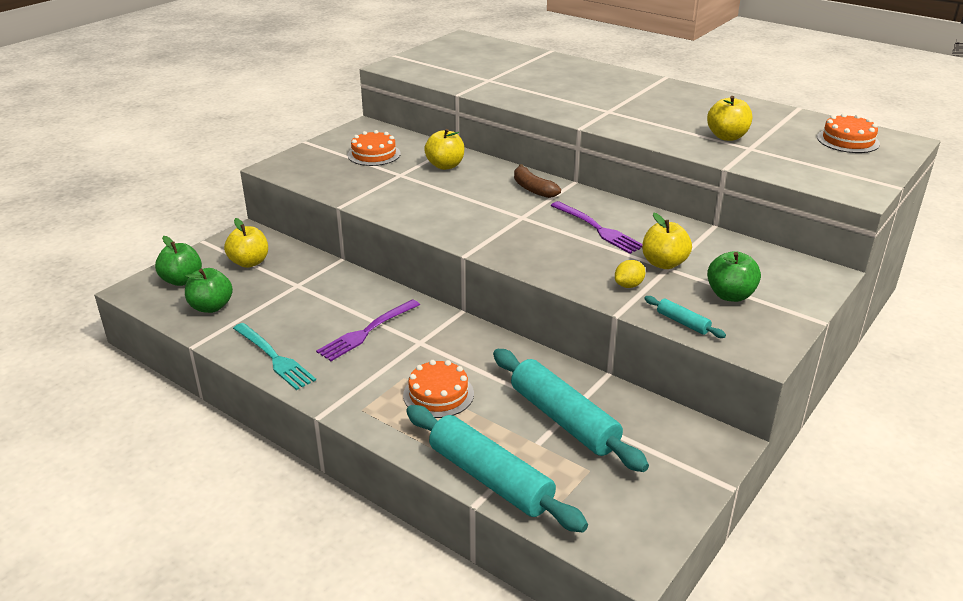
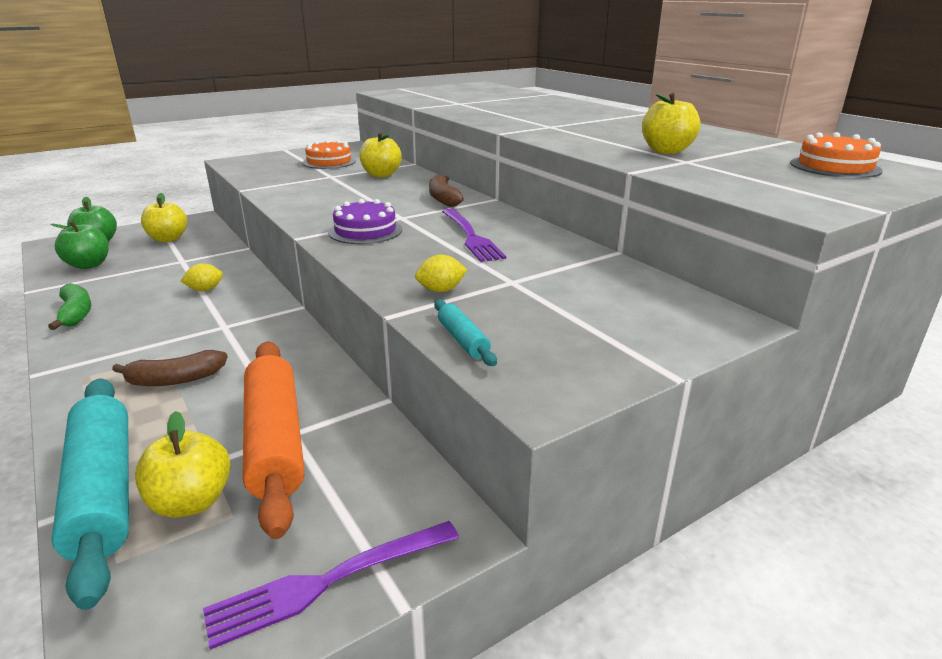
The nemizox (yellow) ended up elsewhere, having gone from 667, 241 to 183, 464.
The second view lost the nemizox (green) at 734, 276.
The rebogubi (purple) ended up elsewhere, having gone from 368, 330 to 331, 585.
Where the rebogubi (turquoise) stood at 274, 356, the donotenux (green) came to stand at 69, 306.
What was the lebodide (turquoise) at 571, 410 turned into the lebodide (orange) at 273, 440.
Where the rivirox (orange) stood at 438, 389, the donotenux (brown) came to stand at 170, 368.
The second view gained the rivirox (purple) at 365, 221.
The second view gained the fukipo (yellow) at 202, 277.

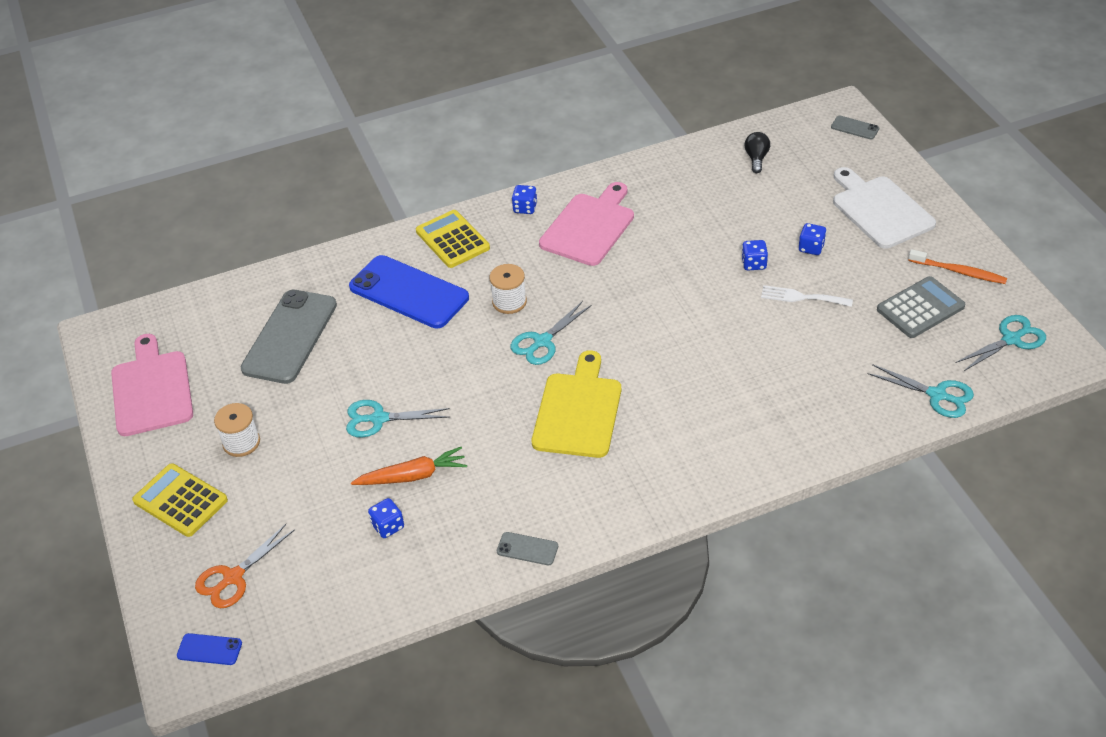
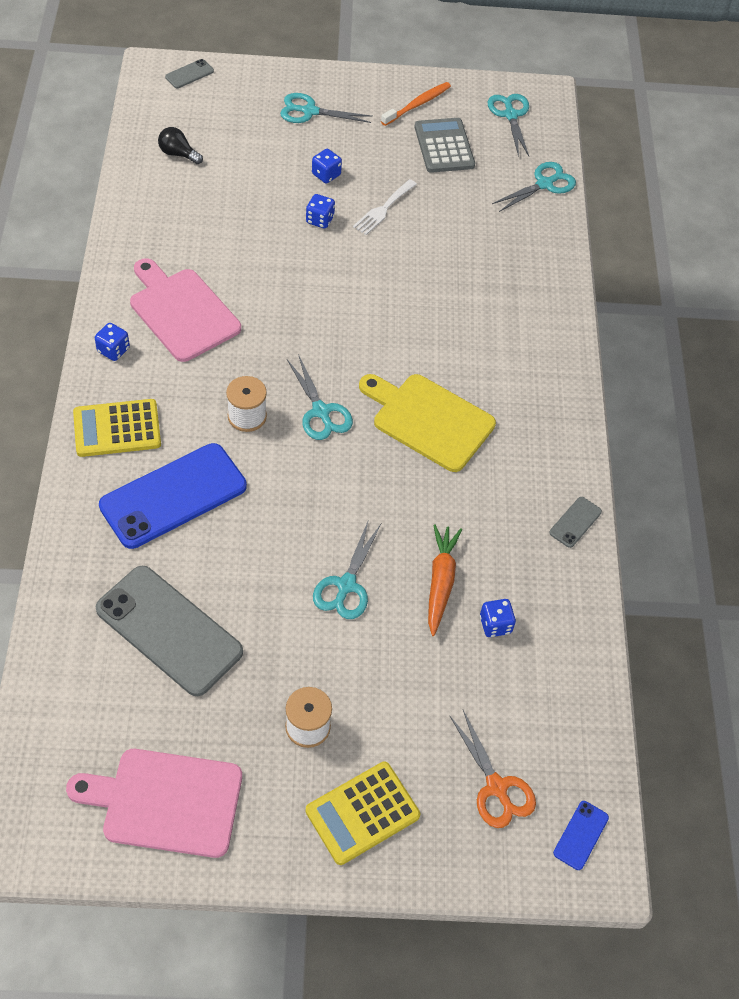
Where the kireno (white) stood at 884, 208, the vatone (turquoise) came to stand at 326, 108.

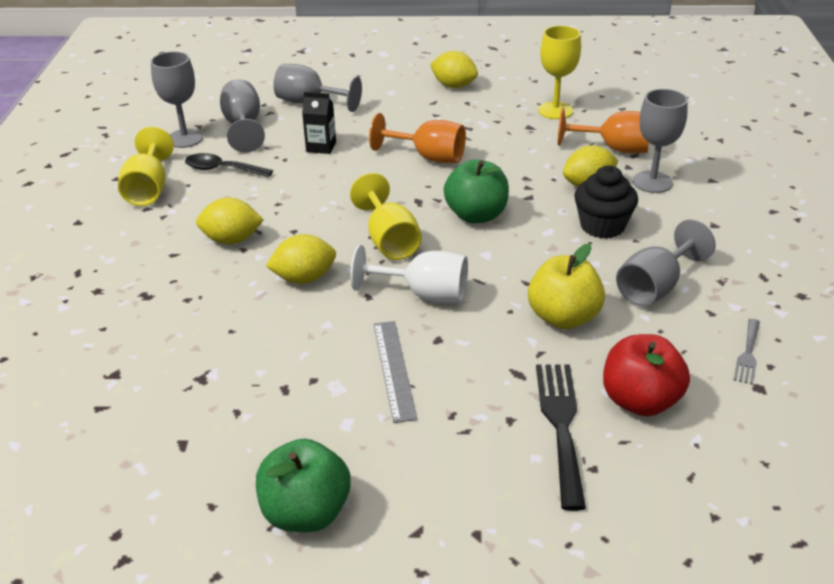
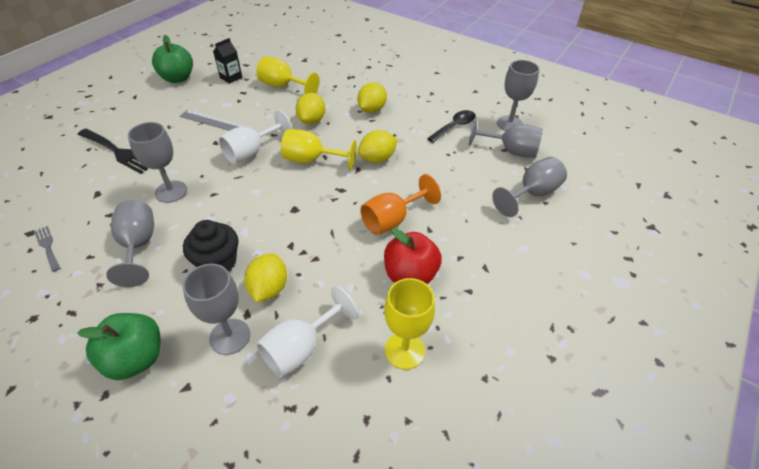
The fukipo (yellow) ended up elsewhere, having gone from 454, 69 to 378, 146.
The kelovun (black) ended up elsewhere, having gone from 319, 123 to 227, 61.
What was the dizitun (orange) at 603, 130 turned into the dizitun (white) at 307, 332.
The dizitun (yellow) ended up elsewhere, having gone from 146, 166 to 287, 75.
The nemizox (green) ended up elsewhere, having gone from 476, 191 to 118, 346.
Where the nemizox (yellow) stood at 566, 286, the dizitun (grey) came to stand at 157, 162.
The nemizox (red) ended up elsewhere, having gone from 646, 375 to 413, 256.

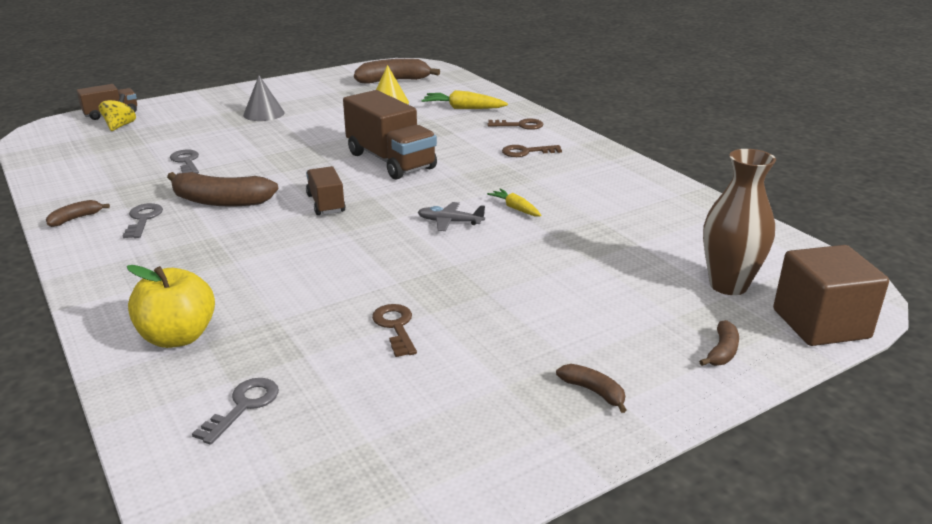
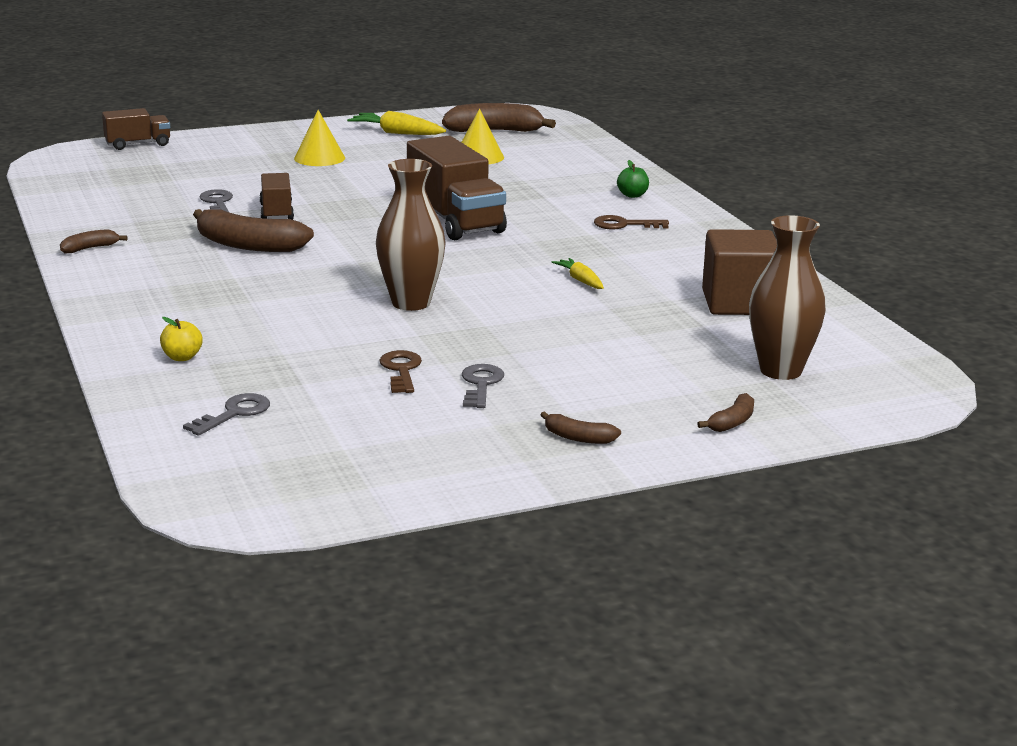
What was the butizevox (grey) at 264, 98 turned into the butizevox (yellow) at 319, 138.
The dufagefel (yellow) ended up elsewhere, having gone from 464, 99 to 396, 123.
The second view lost the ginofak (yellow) at 117, 112.
Where the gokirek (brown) stood at 515, 124, the nemizox (green) came to stand at 633, 179.
The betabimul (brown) ended up elsewhere, having gone from 326, 190 to 276, 196.
The second view lost the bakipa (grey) at 451, 216.
The gokirek (grey) ended up elsewhere, having gone from 142, 220 to 483, 386.
The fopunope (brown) ended up elsewhere, having gone from 831, 295 to 739, 272.
The size of the nemizox (yellow) at 171, 306 changed by a factor of 0.51.
The donotenux (brown) at 591, 388 ended up facing another way, 150 degrees clockwise from before.
The second view gained the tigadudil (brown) at 411, 235.

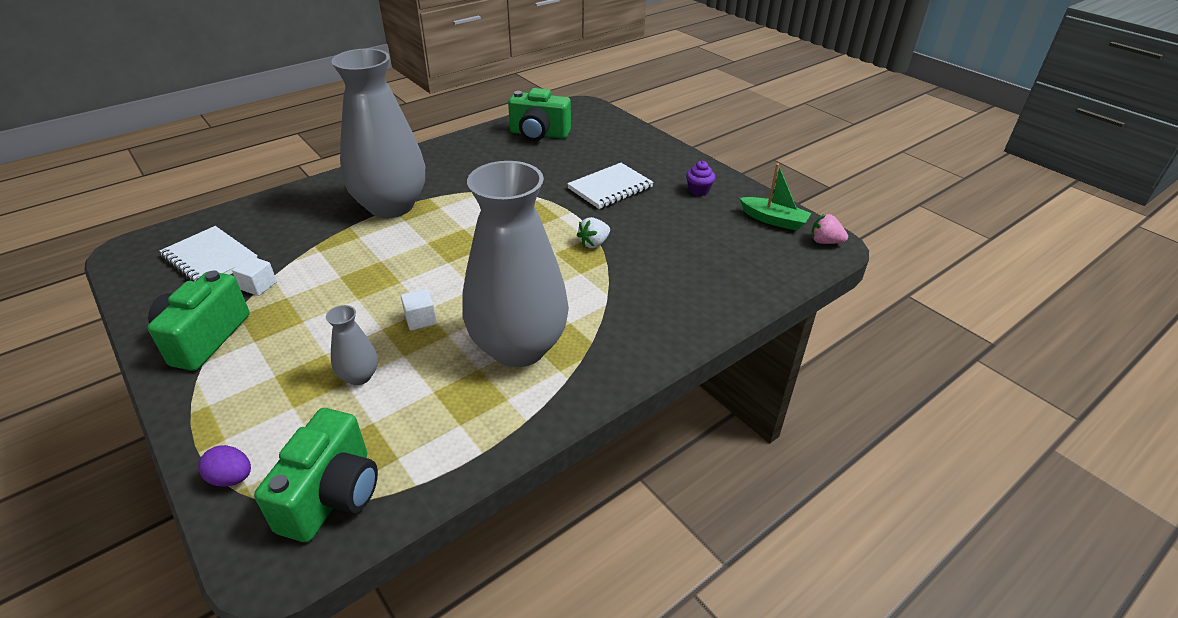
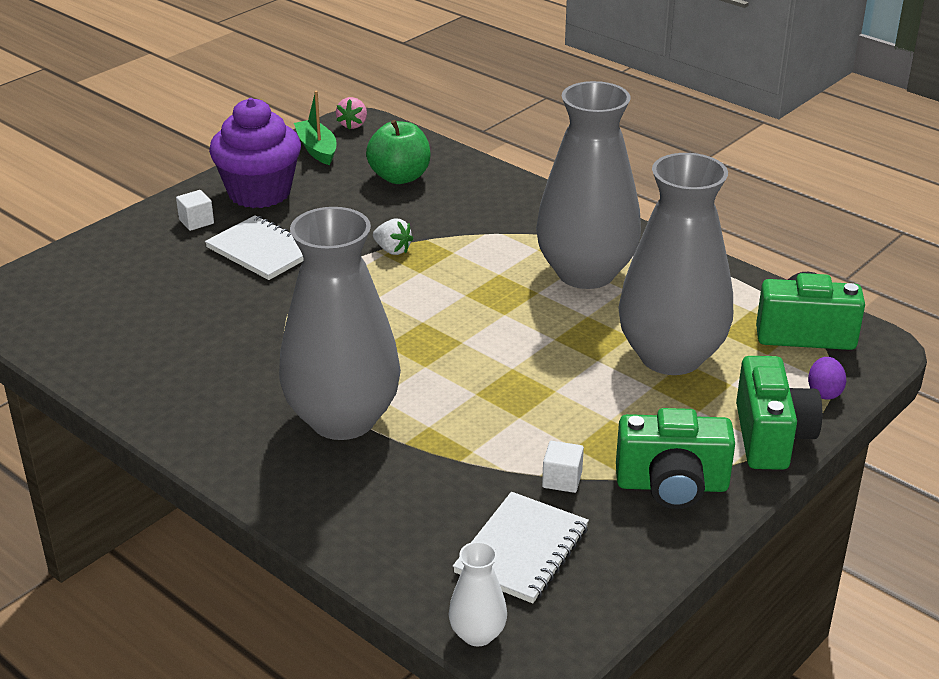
The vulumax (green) ended up elsewhere, having gone from 539, 114 to 779, 413.
The size of the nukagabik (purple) at 700, 178 changed by a factor of 2.49.
The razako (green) at 775, 197 ended up facing another way, 45 degrees counterclockwise from before.
The fopunope (white) ended up elsewhere, having gone from 419, 310 to 195, 210.
The size of the tigadudil (grey) at 352, 345 changed by a factor of 2.43.
The second view gained the nemizox (green) at 398, 152.
The second view gained the tigadudil (white) at 478, 594.

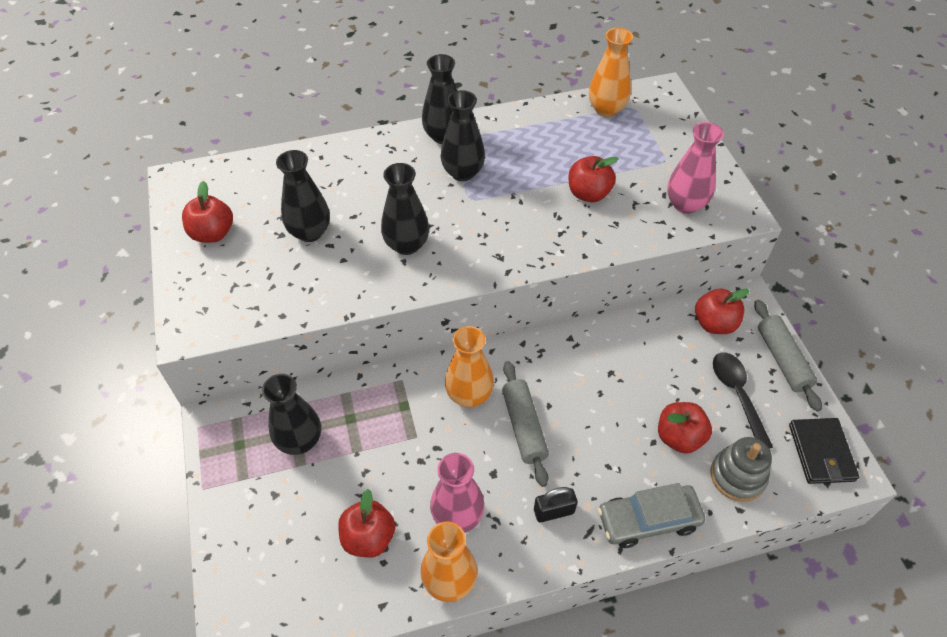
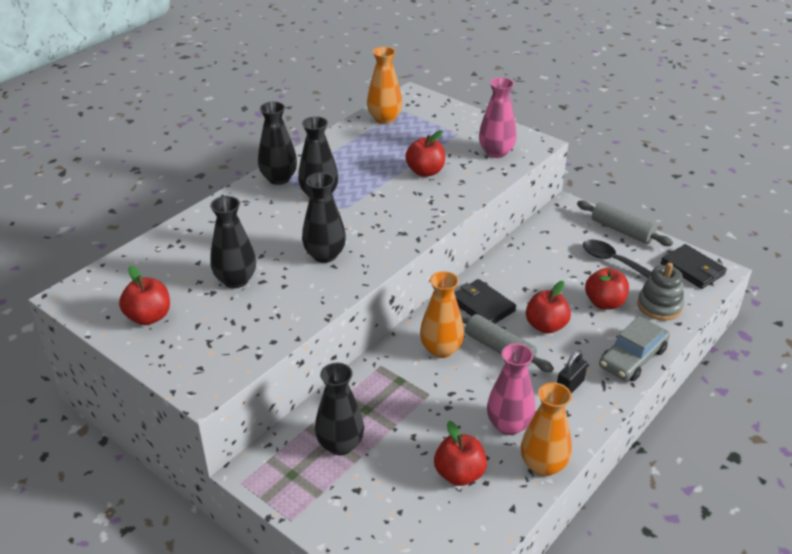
The nemizox (red) ended up elsewhere, having gone from 722, 311 to 548, 307.
The second view gained the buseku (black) at 485, 301.

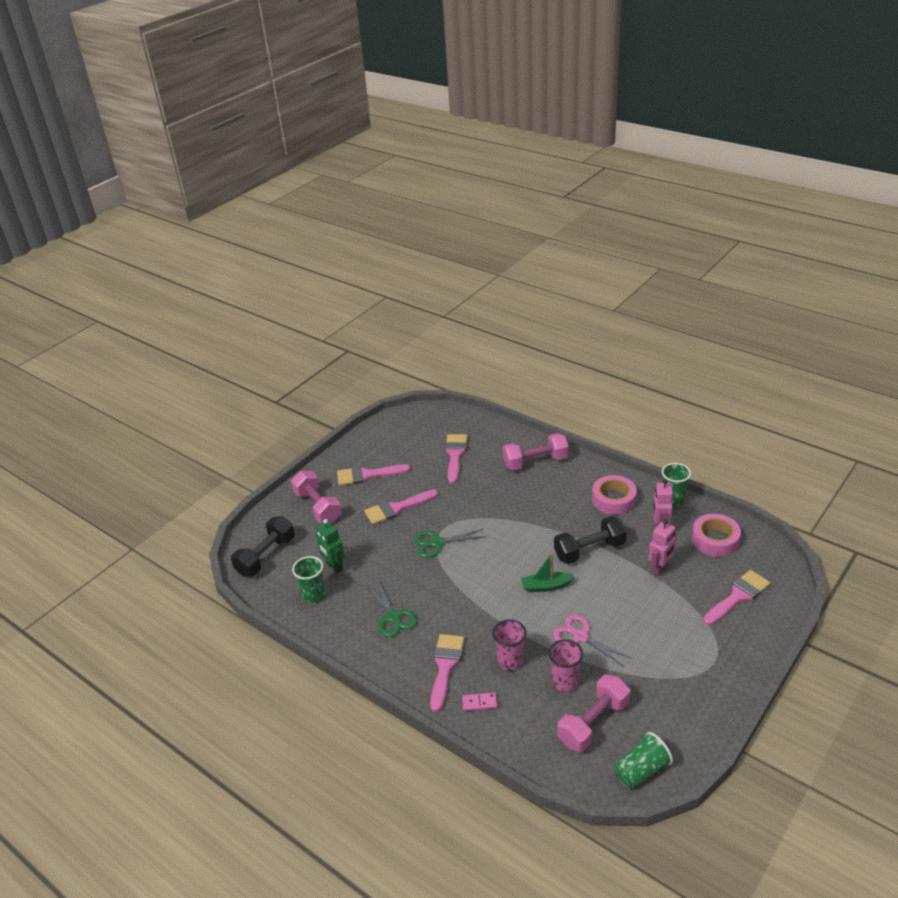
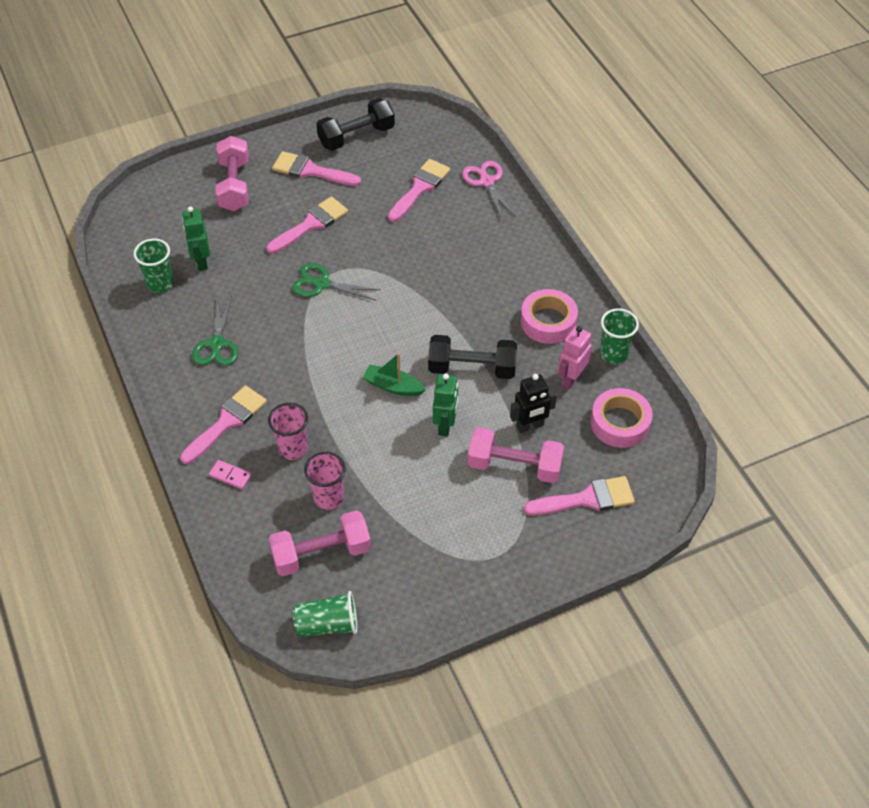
The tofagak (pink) ended up elsewhere, having gone from 536, 451 to 516, 455.
The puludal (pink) at 401, 507 ended up facing another way, 135 degrees clockwise from before.
The tofagak (black) ended up elsewhere, having gone from 263, 546 to 356, 124.
What was the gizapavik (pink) at 662, 547 turned into the gizapavik (black) at 533, 403.
The vatone (pink) ended up elsewhere, having gone from 592, 641 to 489, 189.
The second view gained the gizapavik (green) at 445, 405.

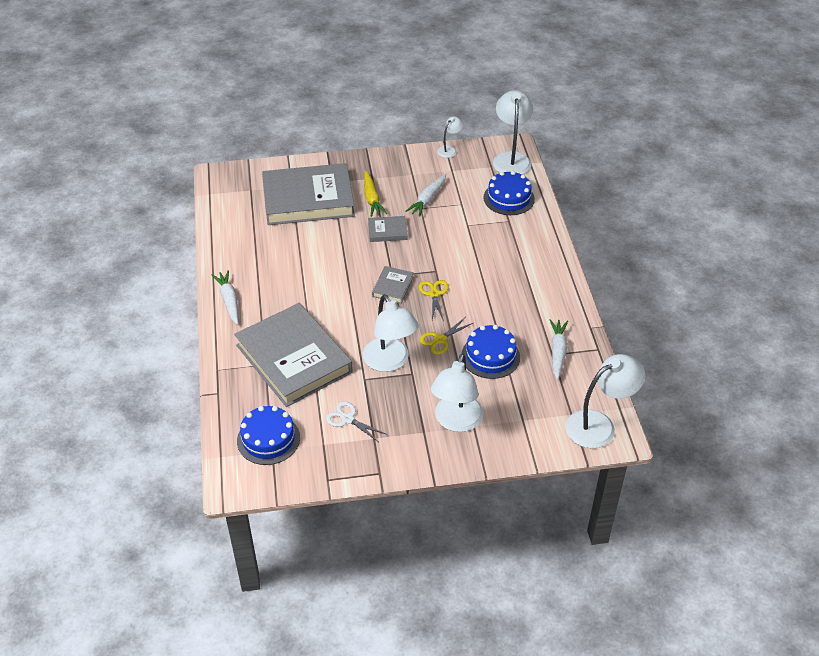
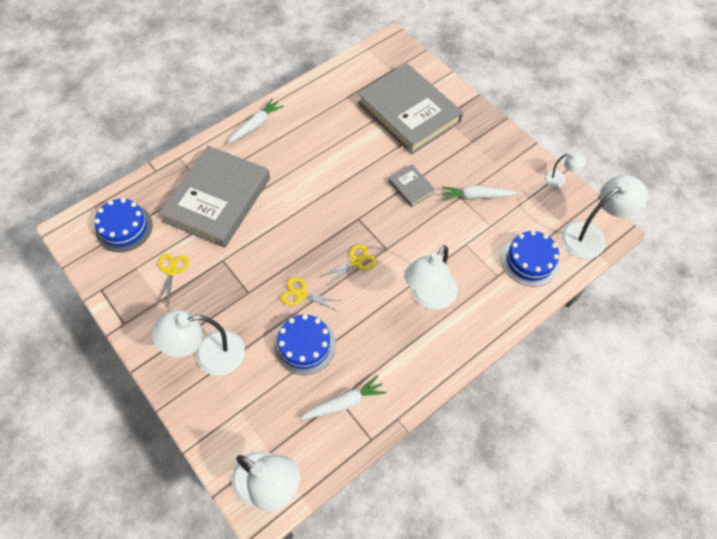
The second view lost the dufagefel (yellow) at 375, 194.
The second view lost the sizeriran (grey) at 393, 285.
The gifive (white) ended up elsewhere, having gone from 391, 333 to 431, 277.
What was the vatone (white) at 356, 421 turned into the vatone (yellow) at 172, 280.

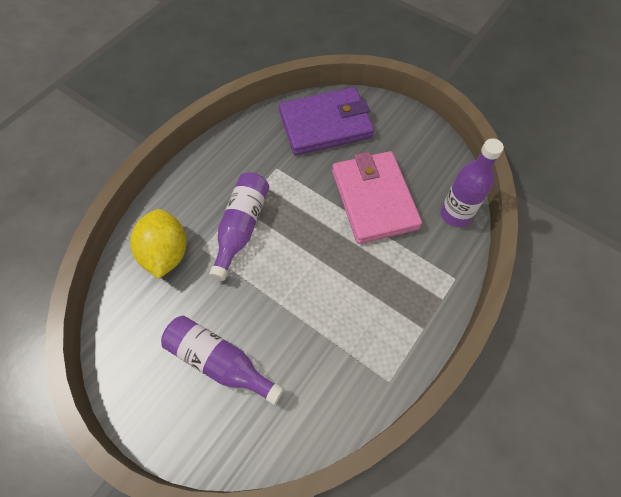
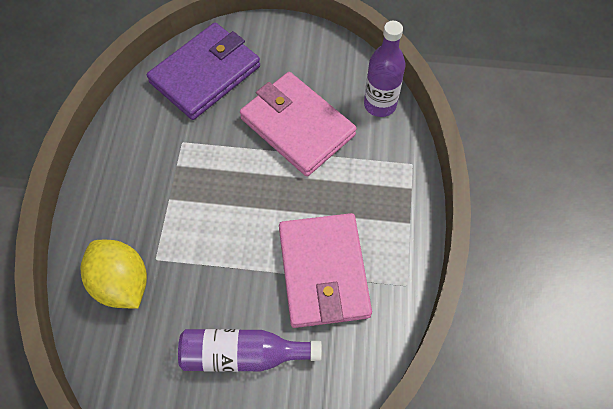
The second view lost the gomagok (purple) at 239, 226.
The second view gained the buseku (pink) at 325, 270.

